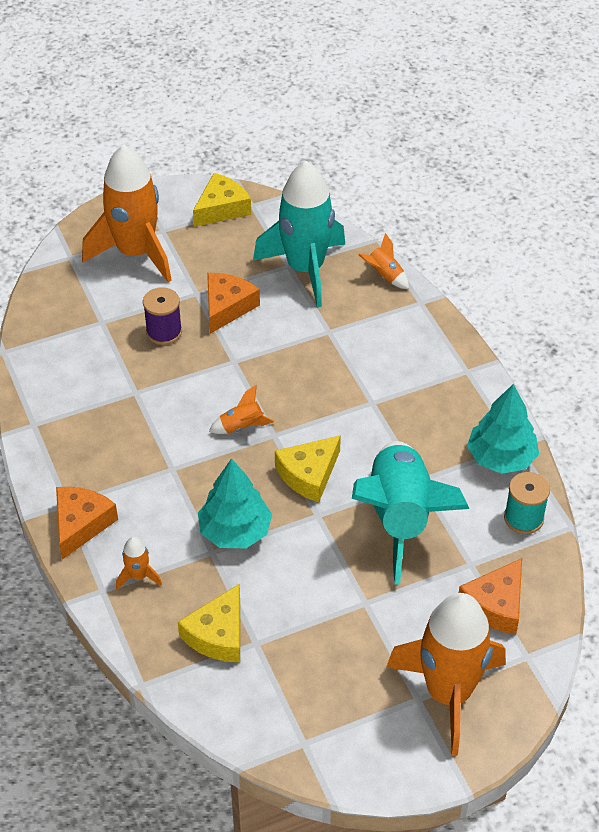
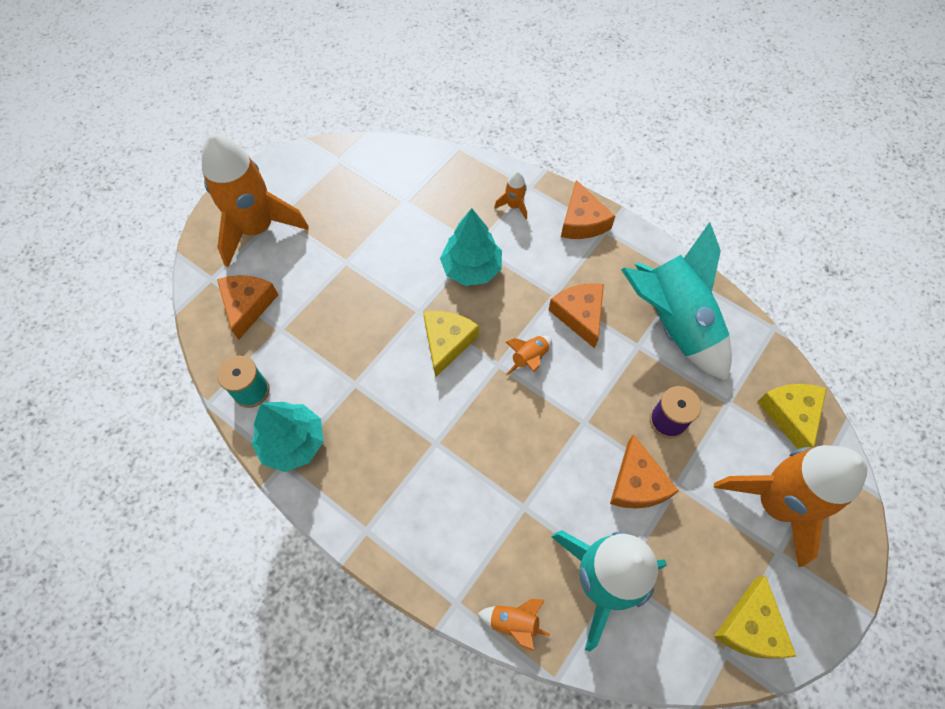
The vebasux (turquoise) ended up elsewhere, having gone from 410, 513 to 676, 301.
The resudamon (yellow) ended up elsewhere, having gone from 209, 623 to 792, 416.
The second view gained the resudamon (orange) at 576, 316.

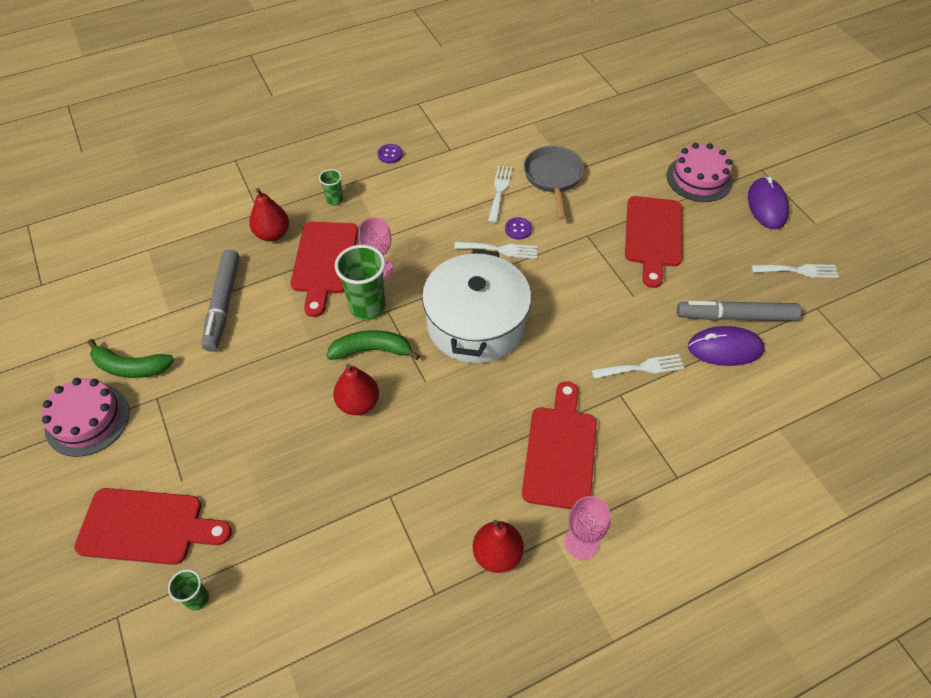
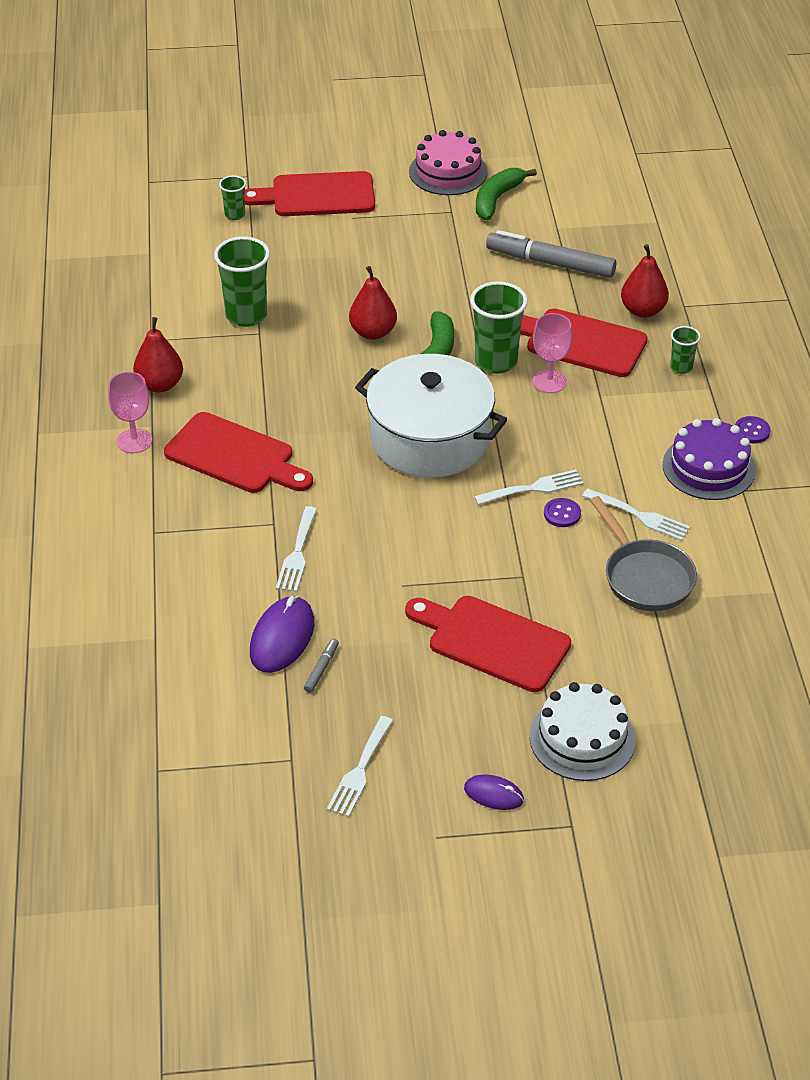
What was the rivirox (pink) at 700, 172 turned into the rivirox (white) at 582, 731.
The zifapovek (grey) at 554, 182 ended up facing another way, 45 degrees clockwise from before.
The size of the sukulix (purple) at 768, 203 changed by a factor of 0.58.
The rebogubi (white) at 496, 250 ended up facing another way, 135 degrees counterclockwise from before.
The size of the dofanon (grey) at 739, 310 changed by a factor of 0.42.
The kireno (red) at 153, 526 ended up facing another way, 60 degrees clockwise from before.
The second view gained the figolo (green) at 242, 281.
The second view gained the rivirox (purple) at 709, 459.

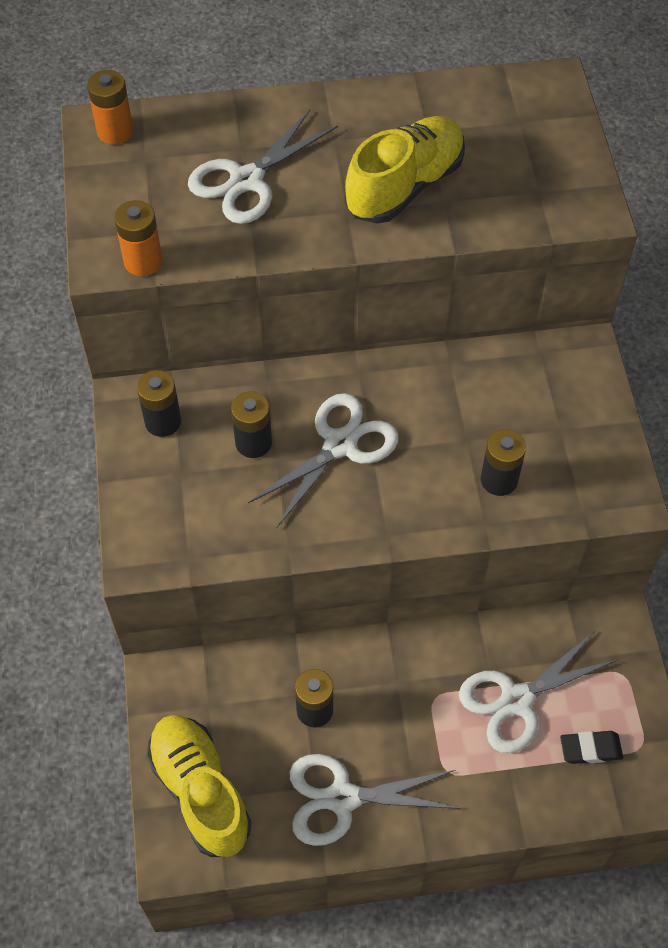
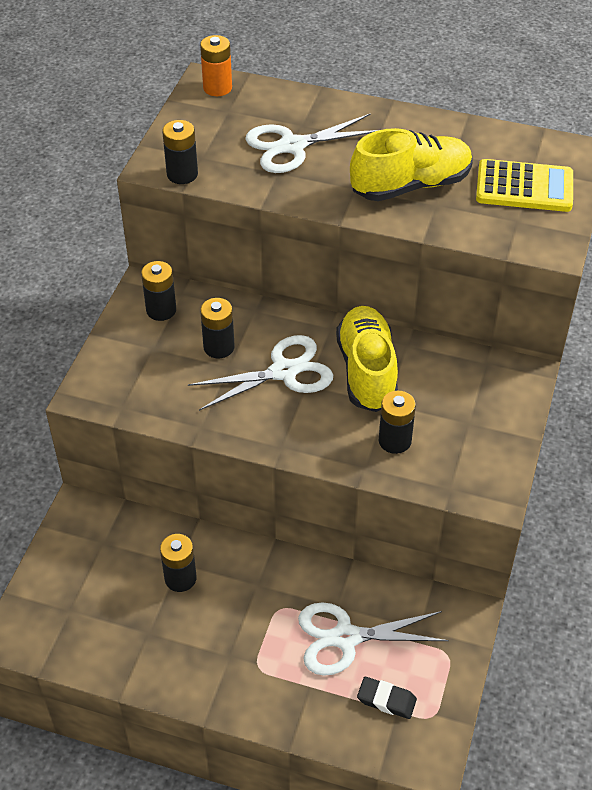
What was the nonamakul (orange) at 138, 238 turned into the nonamakul (black) at 180, 152.
The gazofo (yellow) ended up elsewhere, having gone from 198, 786 to 367, 359.
The second view lost the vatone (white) at 375, 800.
The second view gained the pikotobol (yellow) at 524, 185.

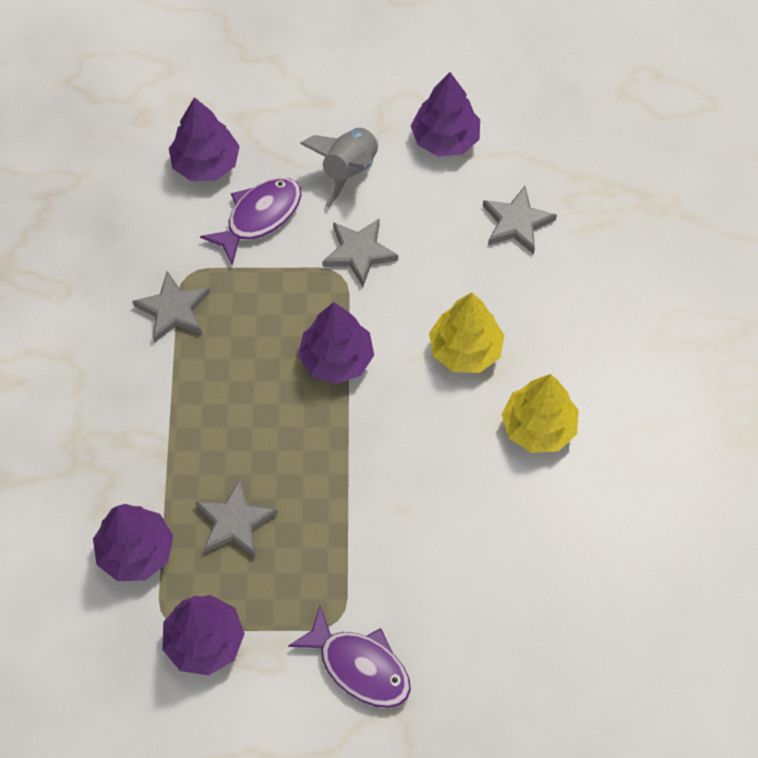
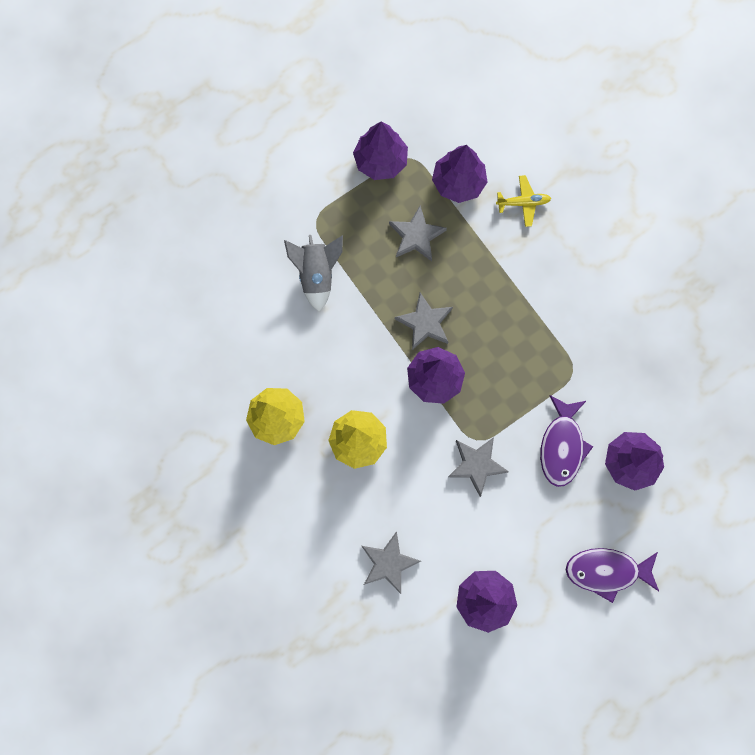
The vebasux (grey) ended up elsewhere, having gone from 339, 167 to 313, 273.
The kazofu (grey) ended up elsewhere, having gone from 171, 307 to 424, 321.
The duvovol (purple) ended up elsewhere, having gone from 349, 657 to 612, 575.
The second view gained the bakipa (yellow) at 523, 201.

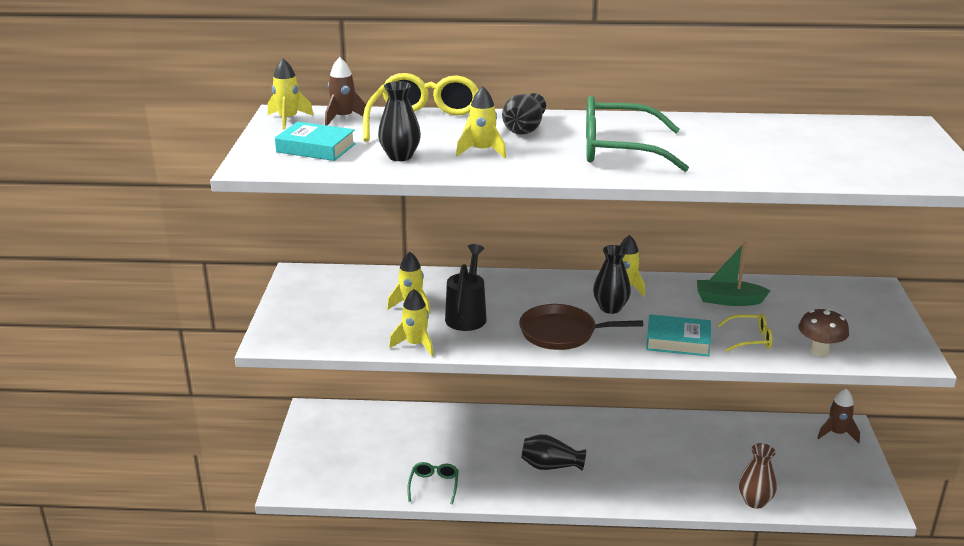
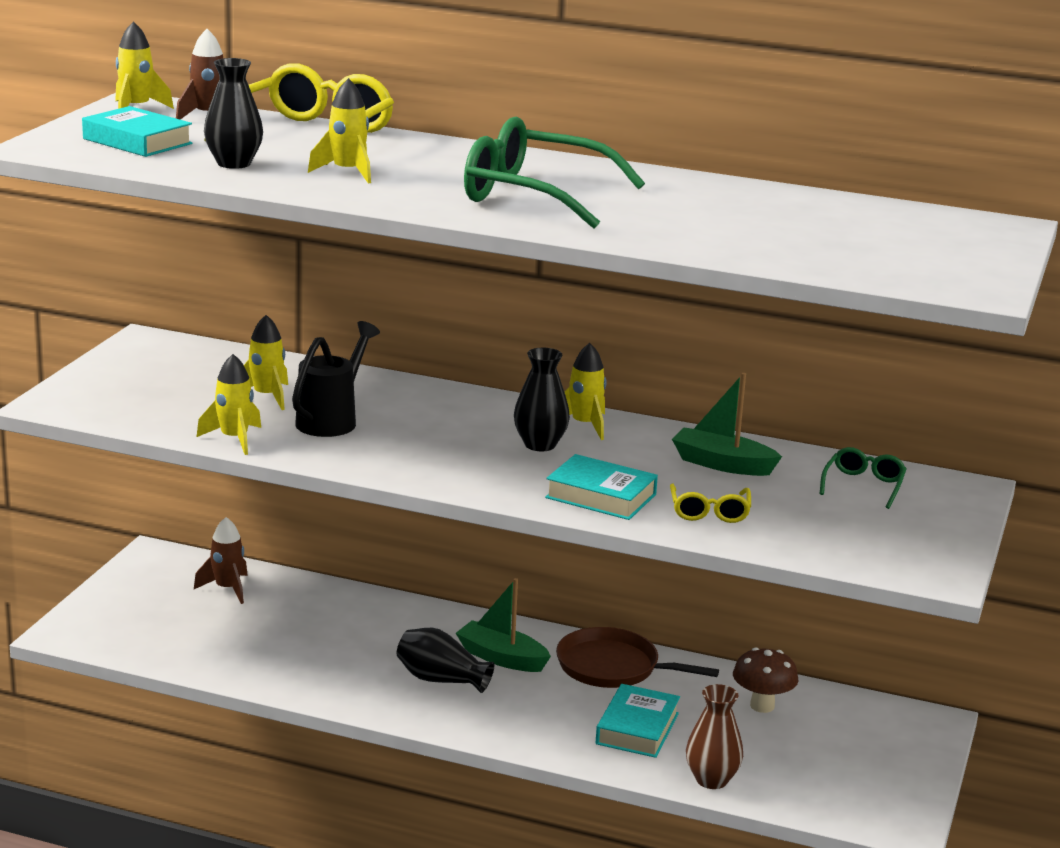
The second view lost the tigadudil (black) at 524, 114.
The zifapovek (brown) ended up elsewhere, having gone from 581, 327 to 637, 657.
The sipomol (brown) ended up elsewhere, having gone from 823, 332 to 765, 680.
The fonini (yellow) at 745, 333 ended up facing another way, 75 degrees clockwise from before.
The vebasux (brown) ended up elsewhere, having gone from 838, 416 to 221, 560.
The fonini (green) ended up elsewhere, having gone from 433, 483 to 863, 478.
The second view gained the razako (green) at 503, 625.
The second view gained the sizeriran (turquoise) at 638, 721.

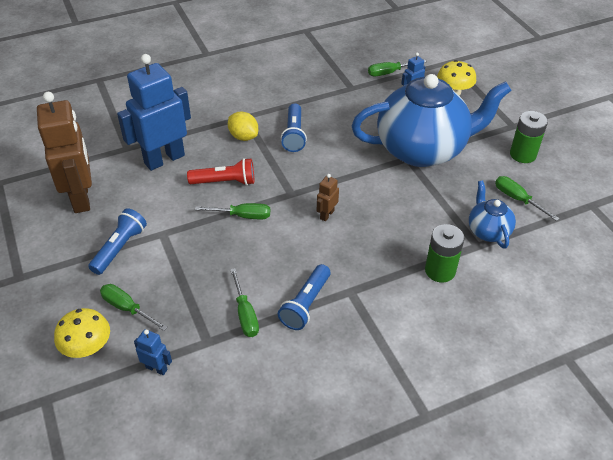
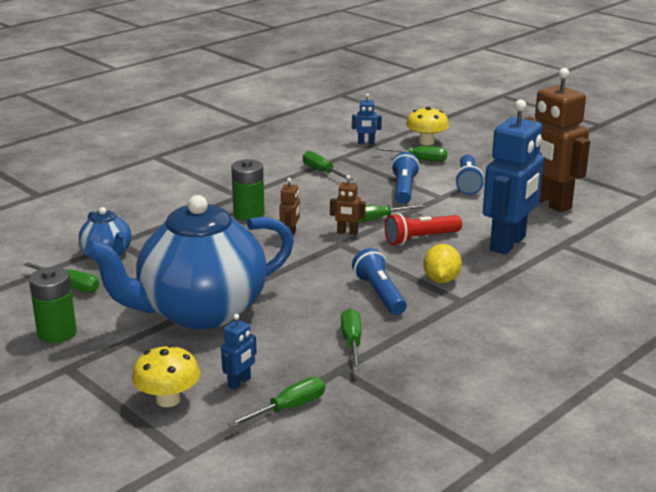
The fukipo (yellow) at 243, 126 ended up facing another way, 75 degrees clockwise from before.
The nonamakul (green) ended up elsewhere, having gone from 445, 253 to 248, 190.
The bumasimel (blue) ended up elsewhere, having gone from 304, 297 to 405, 178.
The second view gained the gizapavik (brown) at 348, 205.
The second view gained the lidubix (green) at 351, 339.

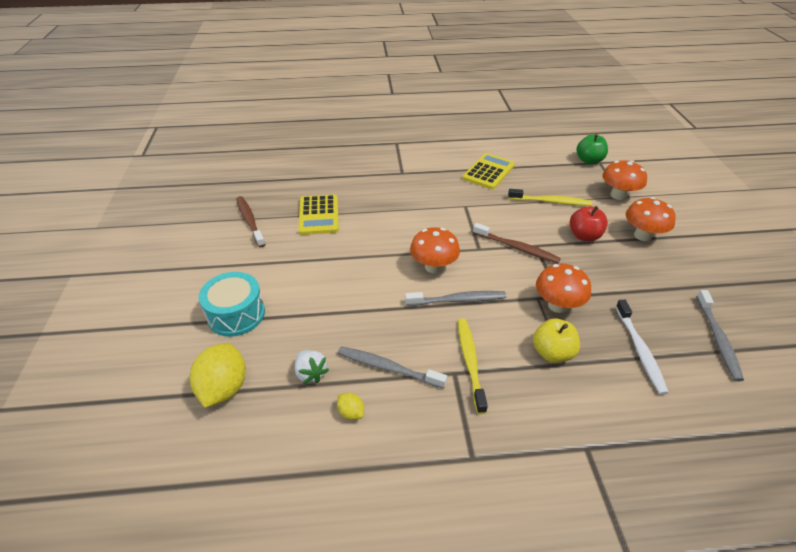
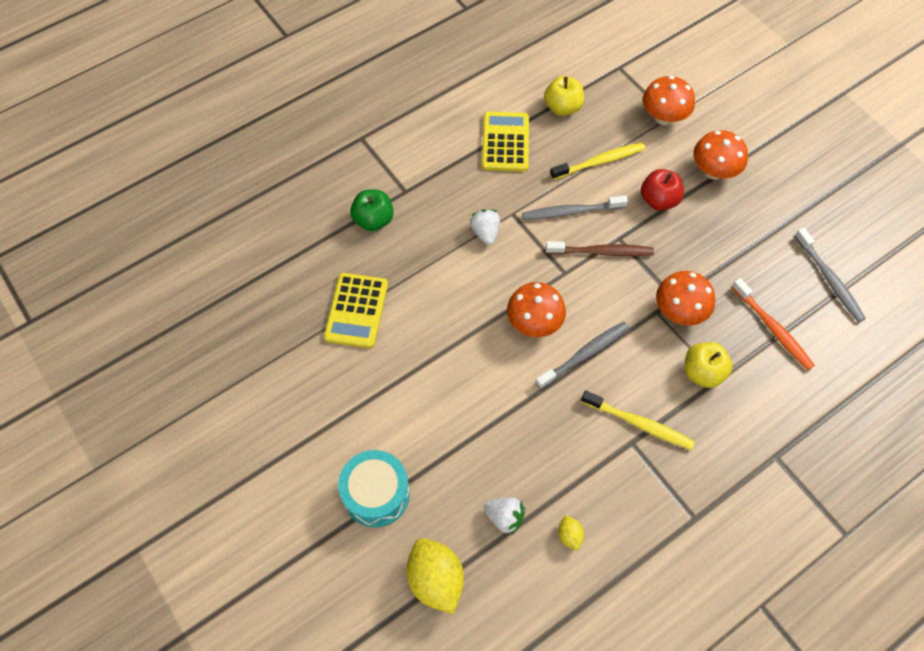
The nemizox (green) ended up elsewhere, having gone from 592, 149 to 372, 210.
The pikotobol (yellow) at 318, 214 ended up facing another way, 45 degrees clockwise from before.
The second view lost the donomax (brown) at 251, 221.
What was the donomax (white) at 642, 347 turned into the donomax (orange) at 773, 324.
The donomax (yellow) at 473, 366 ended up facing another way, 150 degrees clockwise from before.
The donomax (grey) ended up elsewhere, having gone from 392, 367 to 575, 207.
The fukipo (yellow) at 350, 406 ended up facing another way, 60 degrees clockwise from before.
The second view gained the nemizox (yellow) at 564, 96.
The second view gained the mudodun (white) at 485, 227.

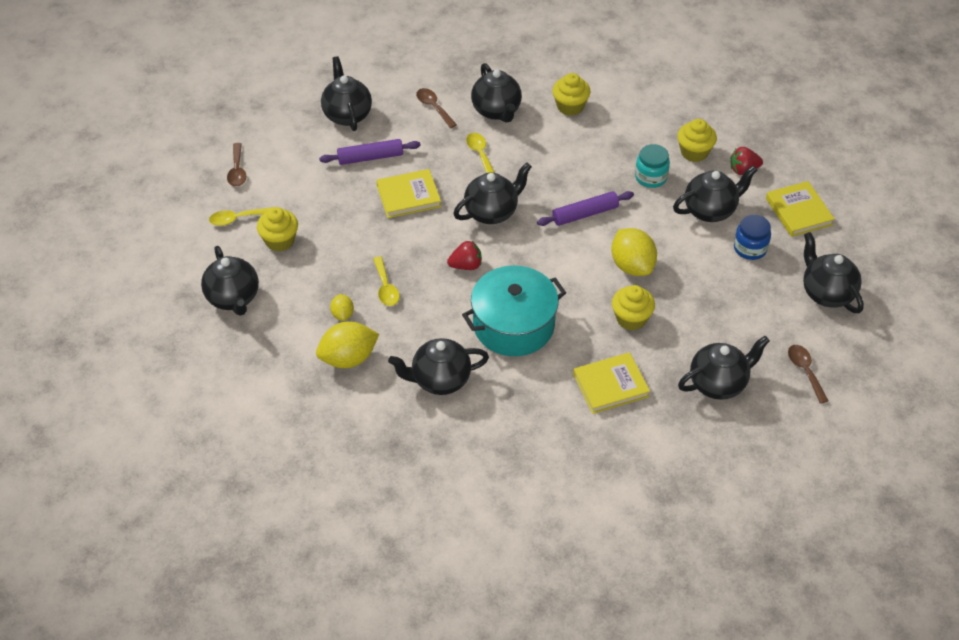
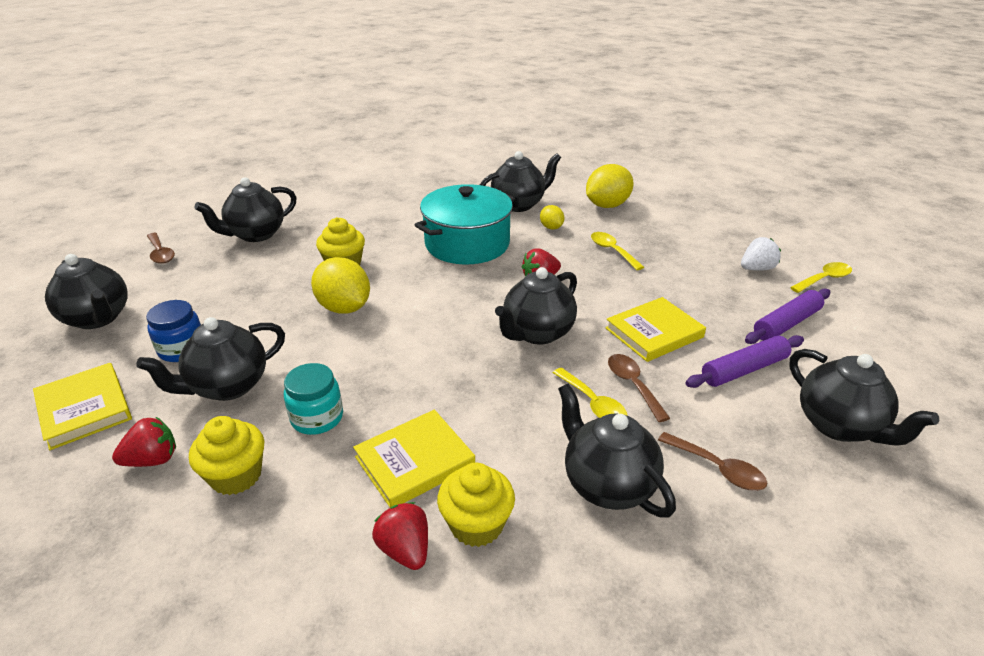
The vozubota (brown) ended up elsewhere, having gone from 236, 165 to 639, 388.
The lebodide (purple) ended up elsewhere, having gone from 585, 208 to 787, 316.
Where the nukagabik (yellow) stood at 277, 229, the mudodun (white) came to stand at 761, 254.
The second view lost the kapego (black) at 230, 281.
The fukipo (yellow) ended up elsewhere, having gone from 342, 307 to 552, 217.
The sizeriran (yellow) ended up elsewhere, having gone from 611, 383 to 414, 459.
The second view gained the mudodun (red) at 400, 536.

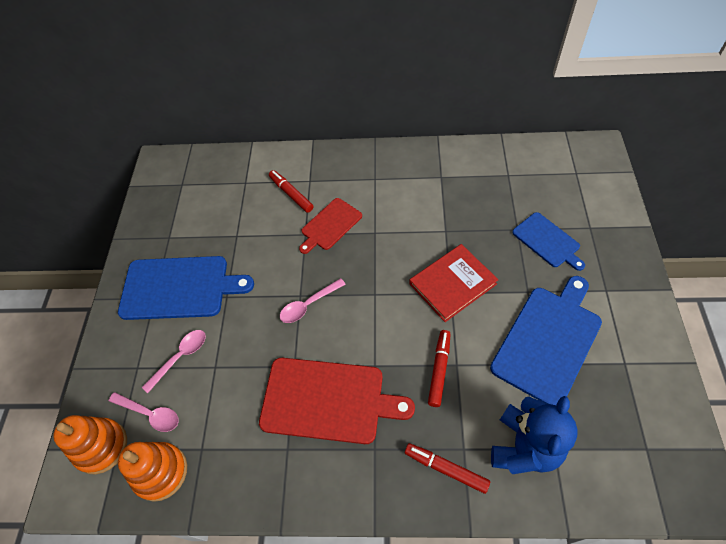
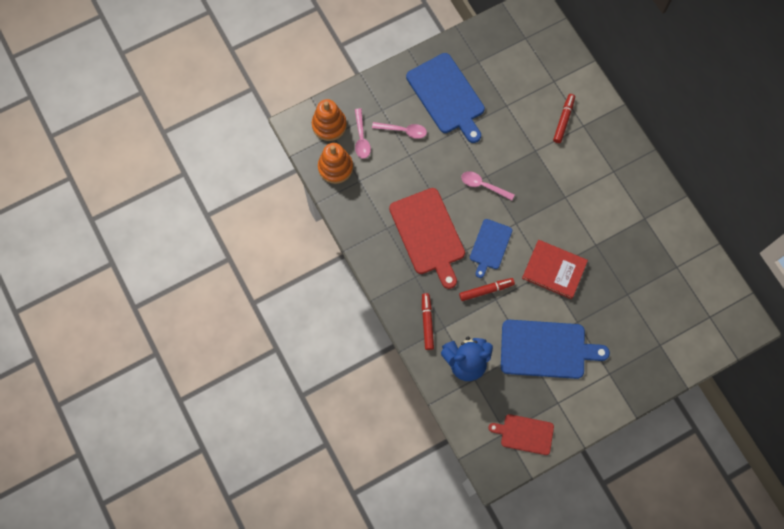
The kireno (red) ended up elsewhere, having gone from 330, 226 to 521, 434.
The kireno (blue) ended up elsewhere, having gone from 548, 241 to 491, 248.

